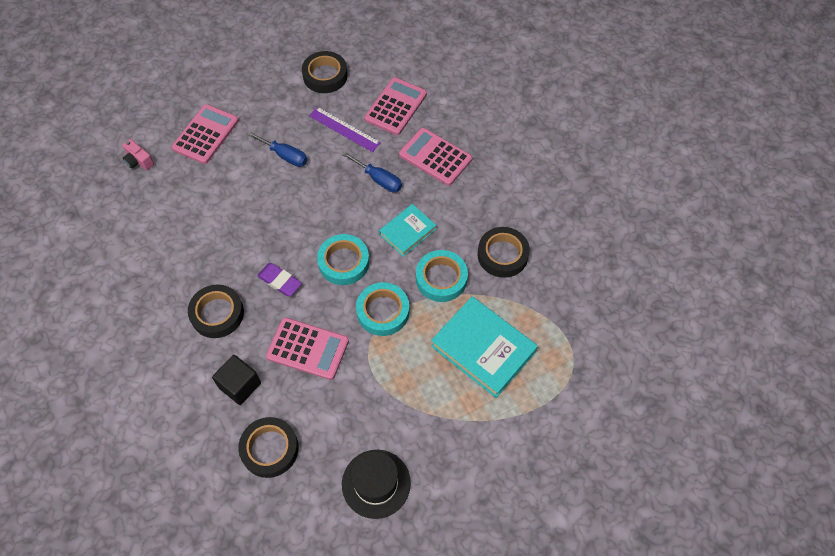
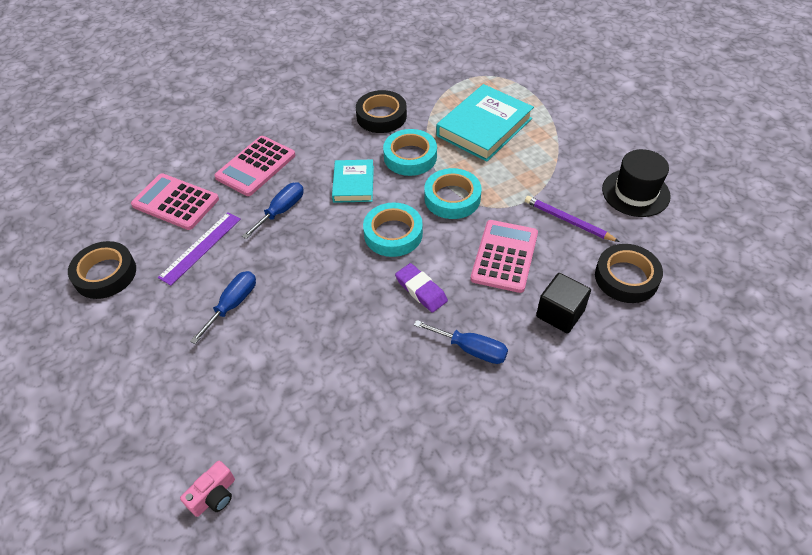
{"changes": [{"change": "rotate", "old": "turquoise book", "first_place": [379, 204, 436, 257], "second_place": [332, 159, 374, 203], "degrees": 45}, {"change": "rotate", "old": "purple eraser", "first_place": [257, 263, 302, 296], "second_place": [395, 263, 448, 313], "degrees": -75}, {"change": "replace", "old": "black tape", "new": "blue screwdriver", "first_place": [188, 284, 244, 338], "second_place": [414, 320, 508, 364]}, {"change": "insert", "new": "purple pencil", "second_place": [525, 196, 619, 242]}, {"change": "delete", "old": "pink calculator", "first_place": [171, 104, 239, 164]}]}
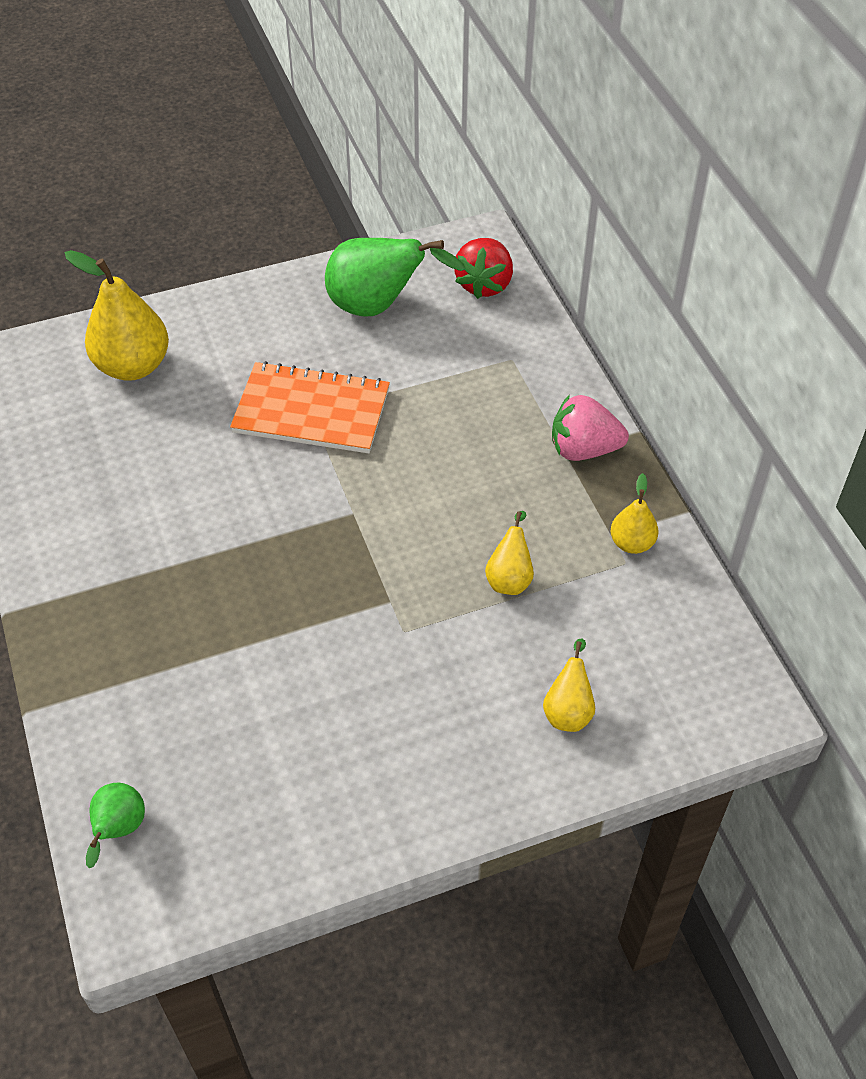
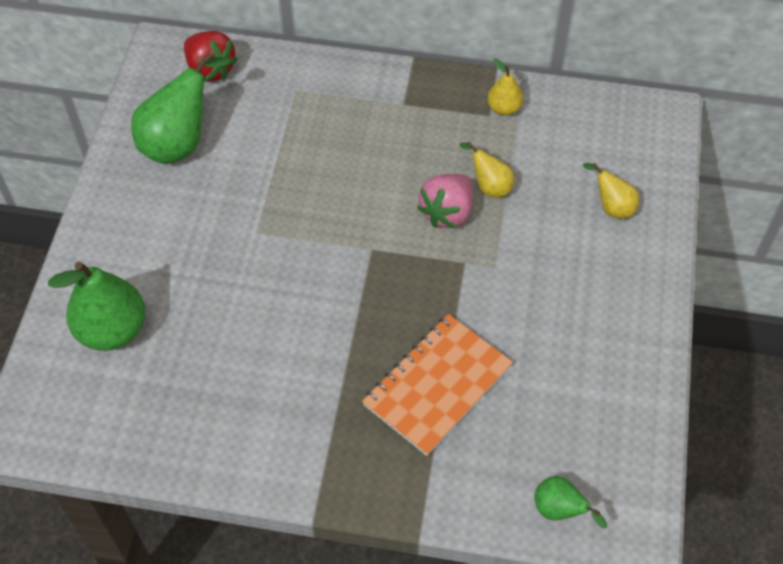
{"changes": [{"change": "recolor", "old": "yellow pear", "new": "green pear", "first_place": [65, 250, 169, 381], "second_place": [48, 262, 146, 351]}, {"change": "move", "old": "orange notebook", "first_place": [230, 361, 390, 453], "second_place": [362, 314, 513, 456]}, {"change": "move", "old": "pink strawberry", "first_place": [552, 395, 629, 461], "second_place": [417, 174, 473, 228]}]}
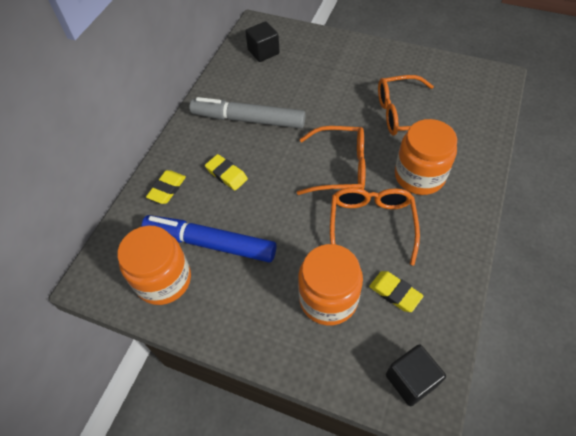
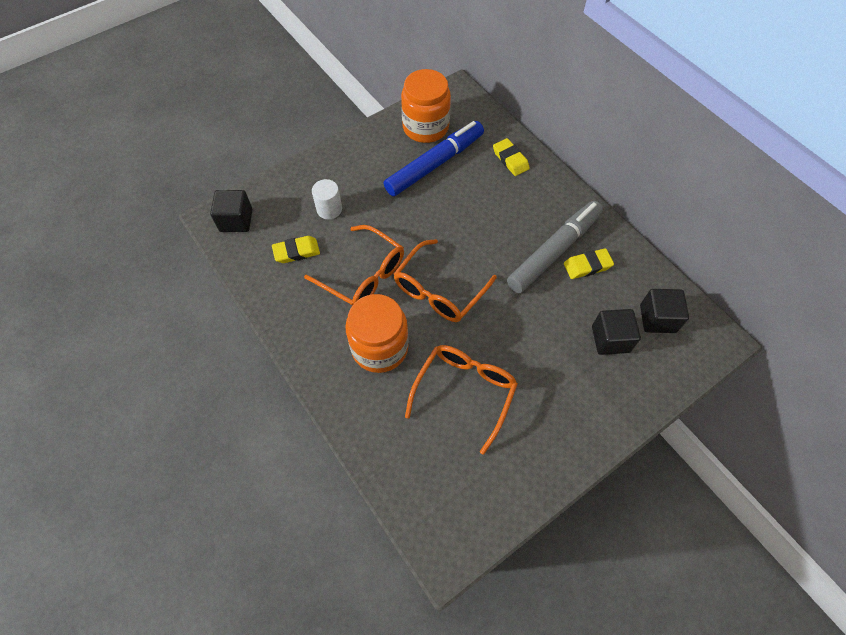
{"changes": [{"change": "replace", "old": "orange jar", "new": "white cylinder", "first_place": [298, 244, 363, 325], "second_place": [312, 179, 342, 219]}, {"change": "move", "old": "yellow eraser", "first_place": [205, 154, 248, 190], "second_place": [564, 248, 614, 279]}, {"change": "insert", "new": "black cube", "second_place": [592, 309, 641, 355]}]}
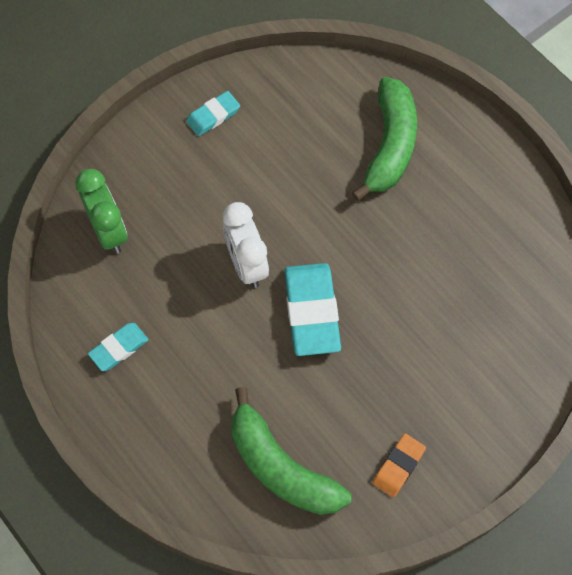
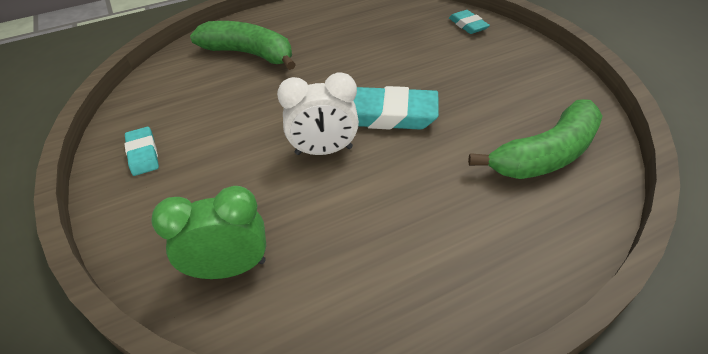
{"changes": [{"change": "move", "old": "turquoise eraser", "first_place": [88, 323, 149, 371], "second_place": [449, 10, 490, 34]}, {"change": "delete", "old": "orange eraser", "first_place": [373, 434, 426, 497]}]}
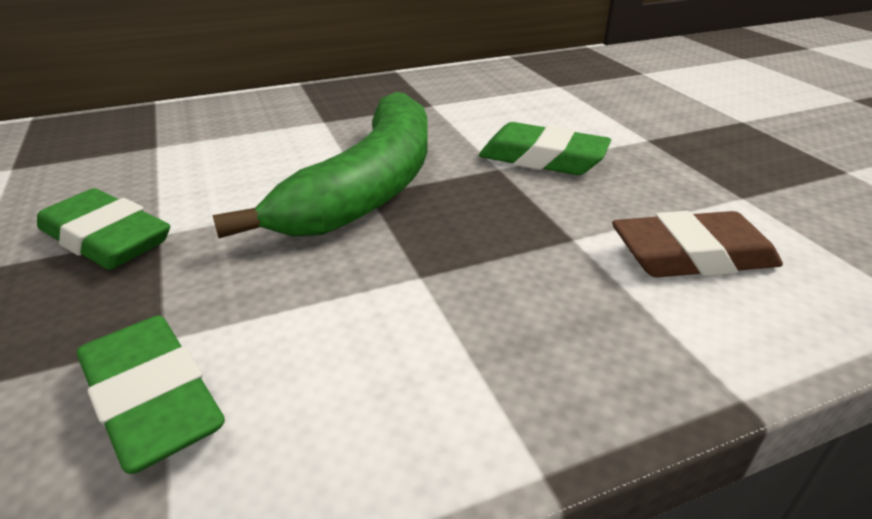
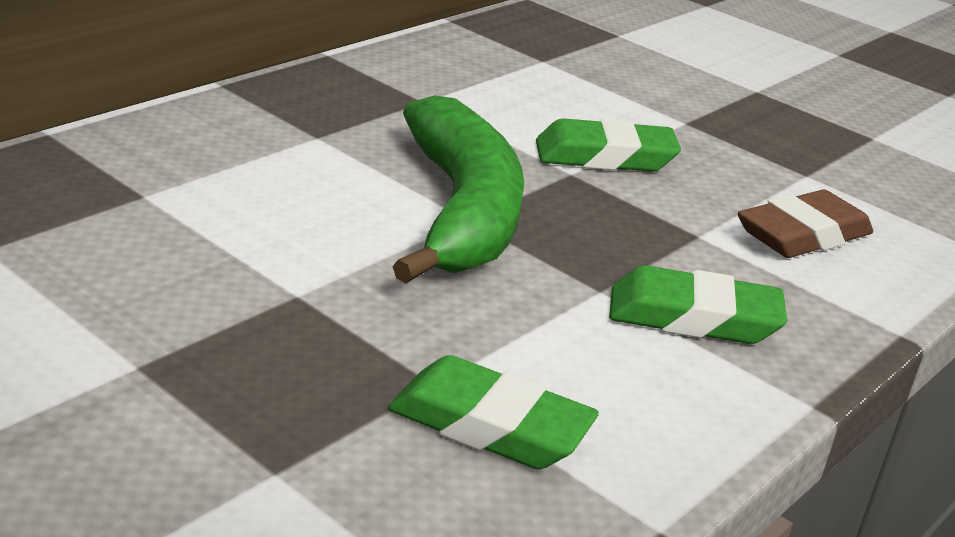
{"changes": [{"change": "move", "old": "green eraser", "first_place": [37, 188, 170, 270], "second_place": [609, 265, 787, 344]}]}
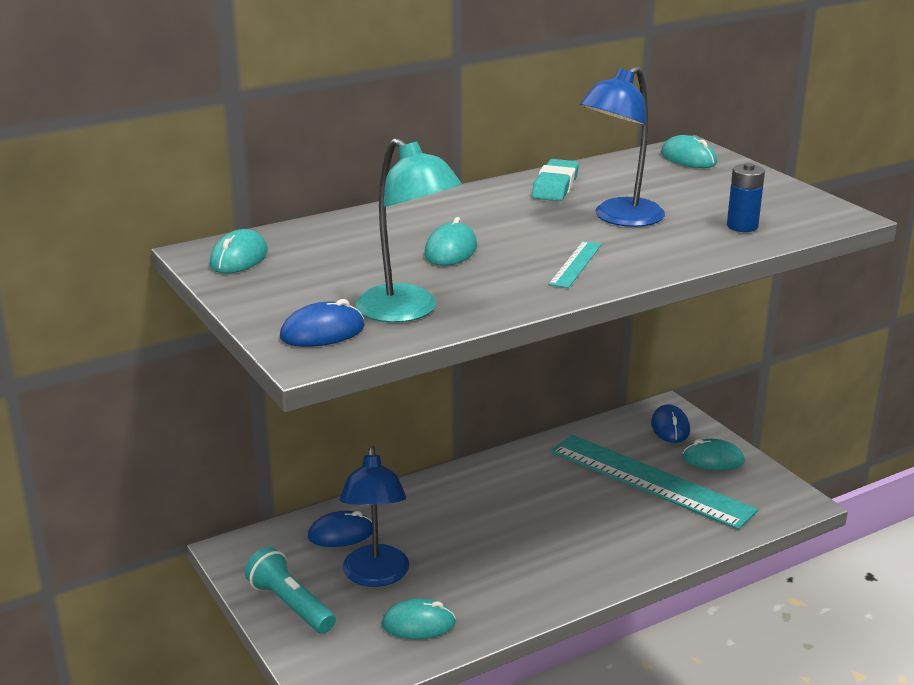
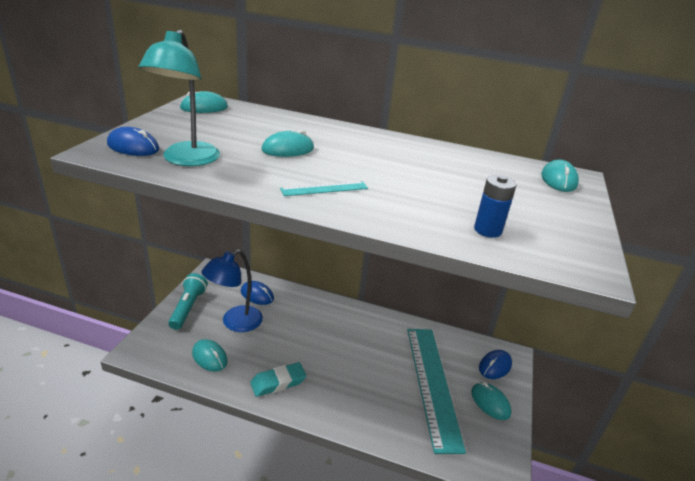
{"changes": [{"change": "move", "old": "turquoise eraser", "first_place": [532, 159, 579, 201], "second_place": [250, 362, 306, 397]}, {"change": "delete", "old": "blue lamp", "first_place": [580, 66, 665, 227]}]}
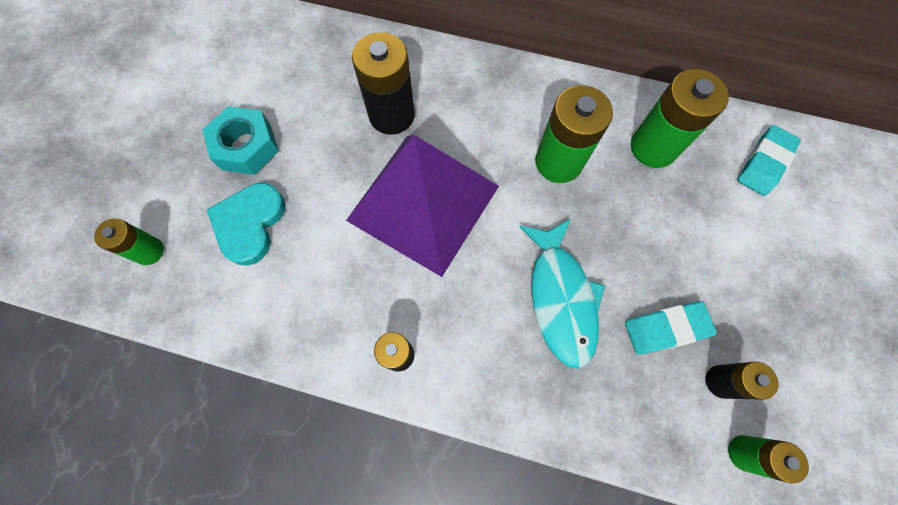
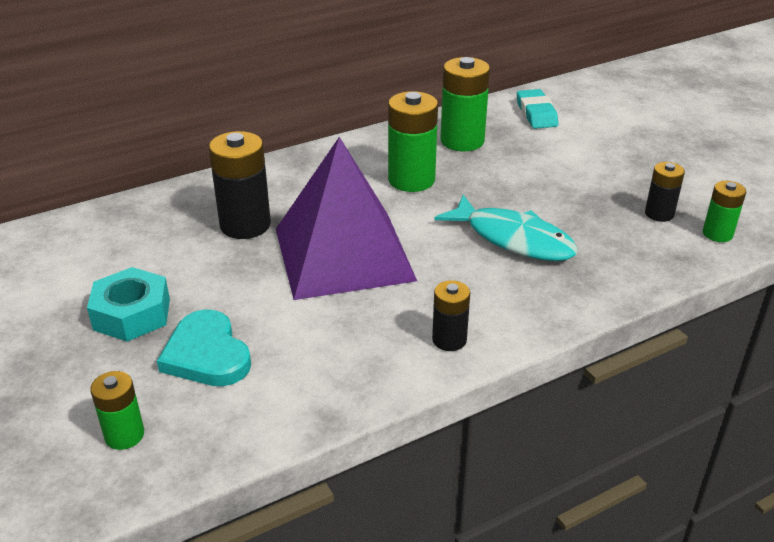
{"changes": [{"change": "delete", "old": "turquoise eraser", "first_place": [625, 301, 717, 355]}]}
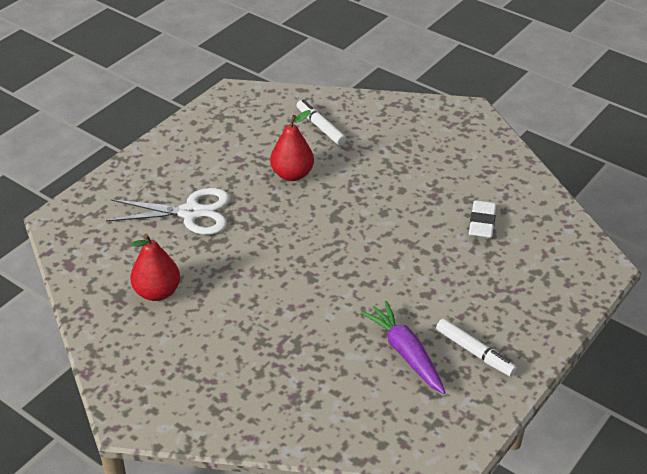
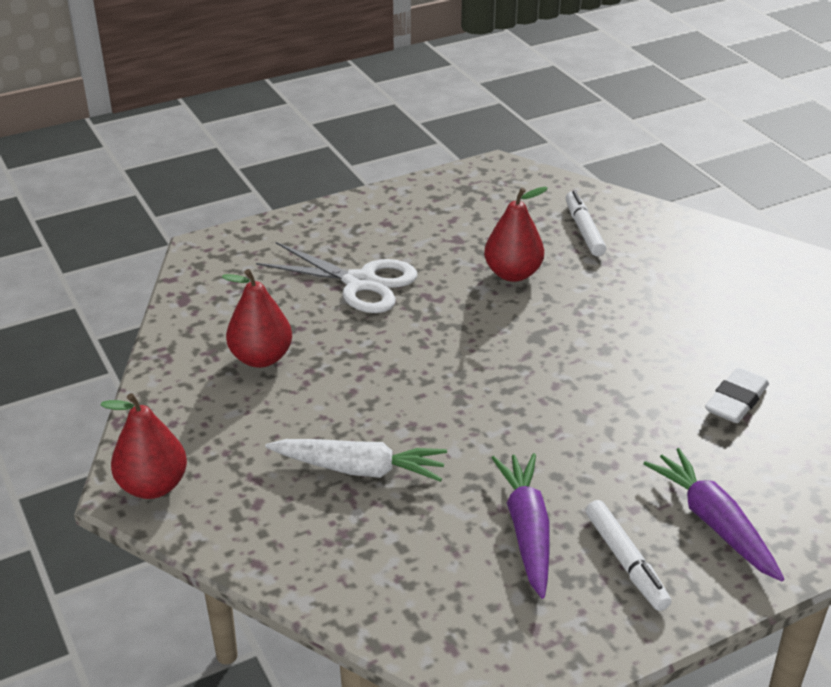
{"changes": [{"change": "insert", "new": "red pear", "second_place": [101, 393, 187, 499]}, {"change": "insert", "new": "white carrot", "second_place": [265, 439, 447, 482]}, {"change": "insert", "new": "purple carrot", "second_place": [644, 448, 784, 582]}]}
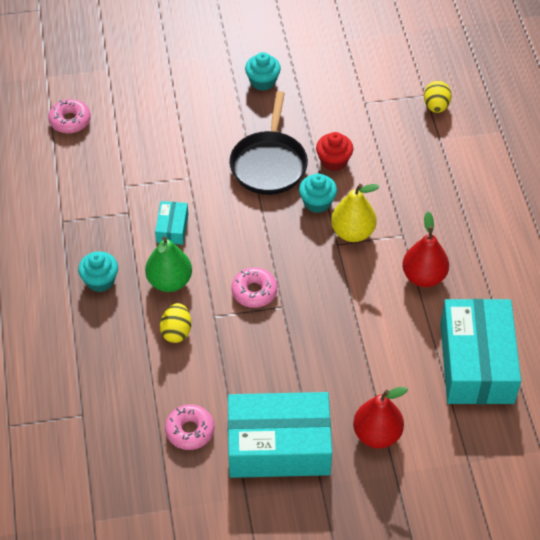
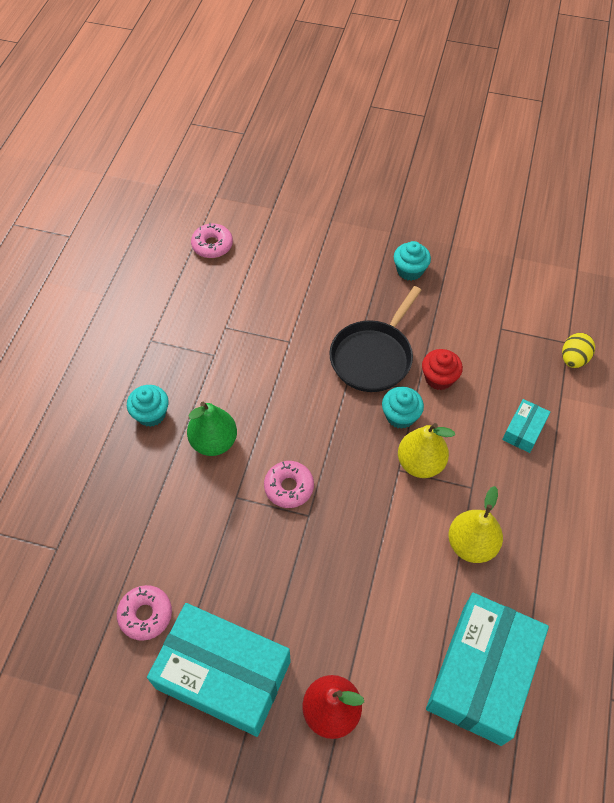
{"changes": [{"change": "recolor", "old": "red pear", "new": "yellow pear", "first_place": [402, 212, 449, 287], "second_place": [448, 486, 503, 563]}, {"change": "move", "old": "turquoise box", "first_place": [155, 201, 188, 245], "second_place": [502, 399, 550, 453]}, {"change": "delete", "old": "yellow egg", "first_place": [160, 303, 191, 343]}]}
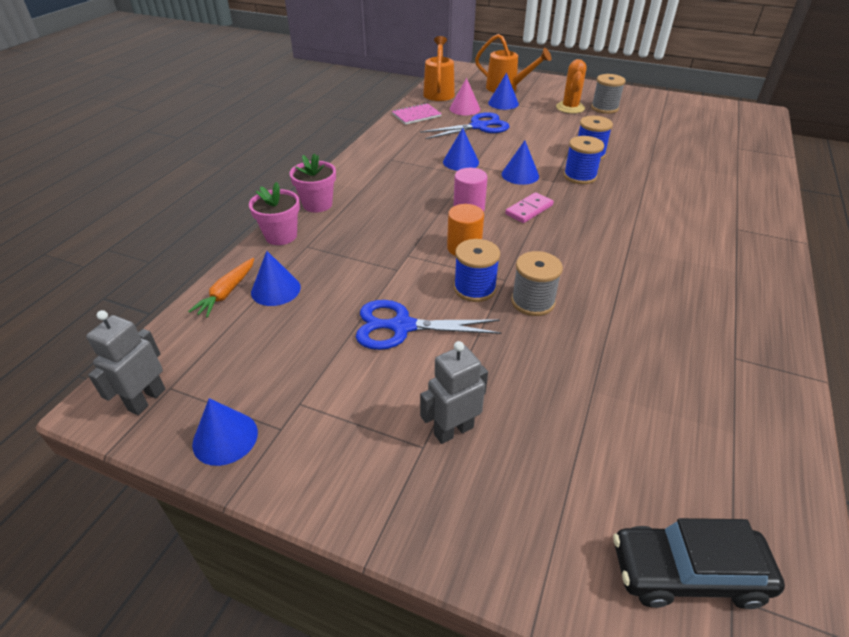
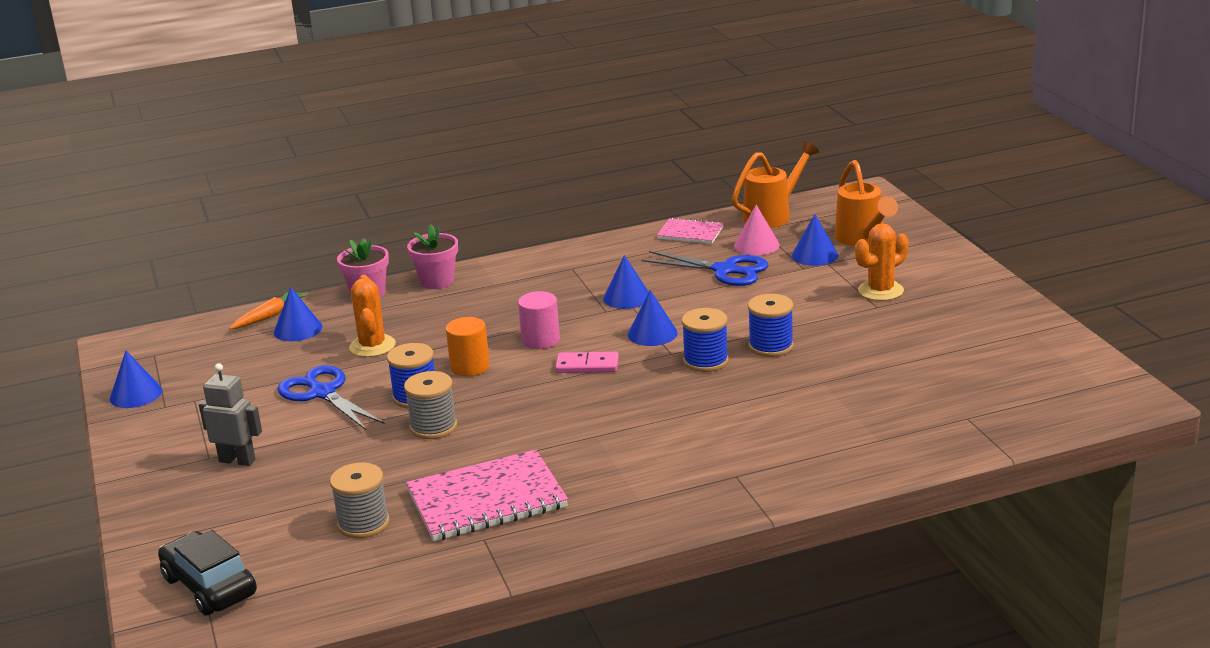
{"changes": [{"change": "rotate", "old": "orange carrot", "first_place": [188, 258, 254, 318], "second_place": [229, 292, 306, 330], "degrees": 150}, {"change": "move", "old": "grey spool", "first_place": [591, 74, 626, 114], "second_place": [330, 463, 390, 538]}, {"change": "insert", "new": "orange cactus", "second_place": [349, 275, 396, 357]}, {"change": "insert", "new": "pink notebook", "second_place": [406, 450, 568, 541]}, {"change": "delete", "old": "grey robot", "first_place": [86, 310, 165, 415]}]}
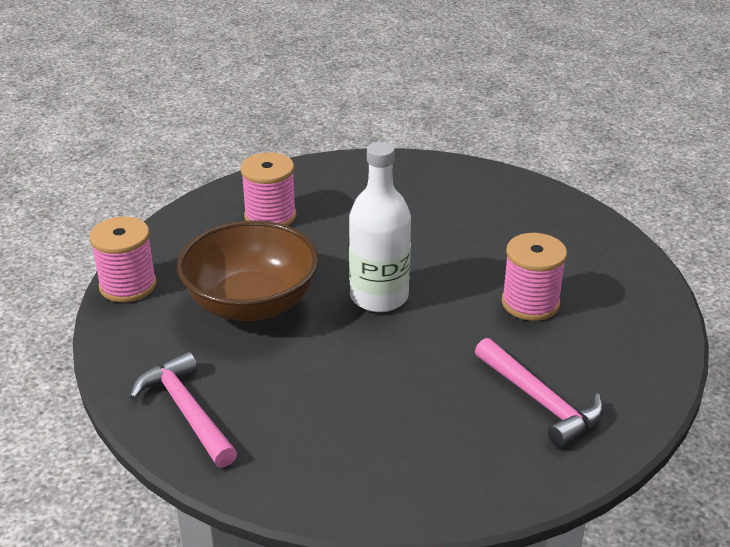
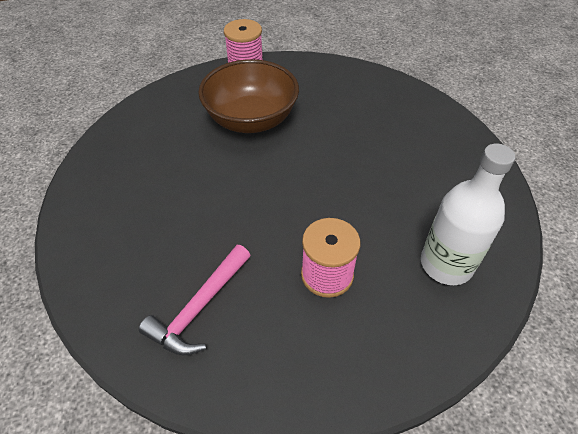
{"changes": [{"change": "move", "old": "white bottle", "first_place": [349, 142, 411, 312], "second_place": [421, 144, 515, 285]}, {"change": "delete", "old": "pink hammer", "first_place": [129, 352, 237, 468]}, {"change": "delete", "old": "pink spool", "first_place": [240, 152, 296, 226]}]}
